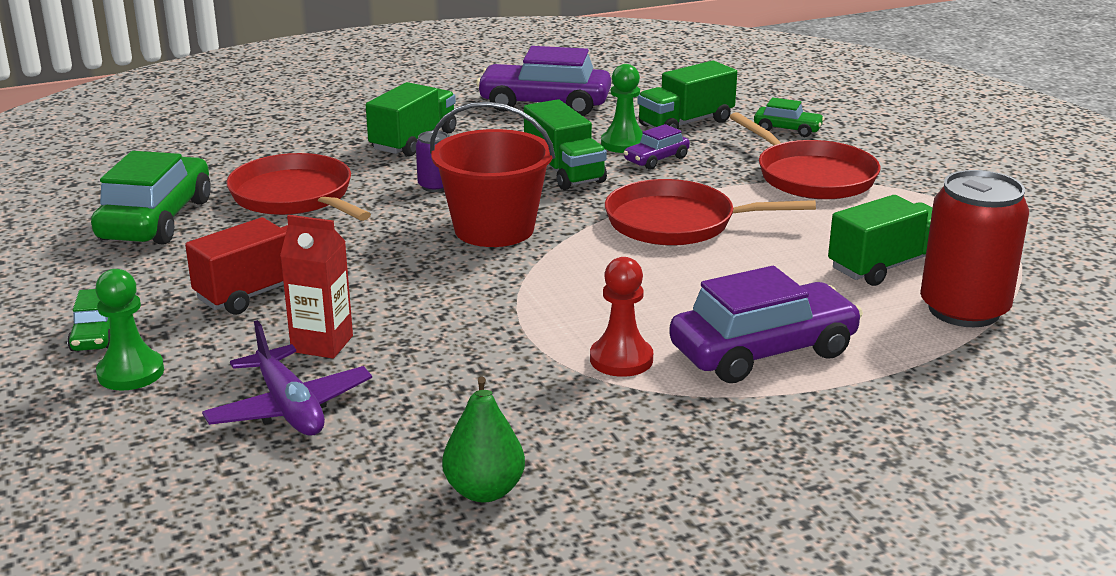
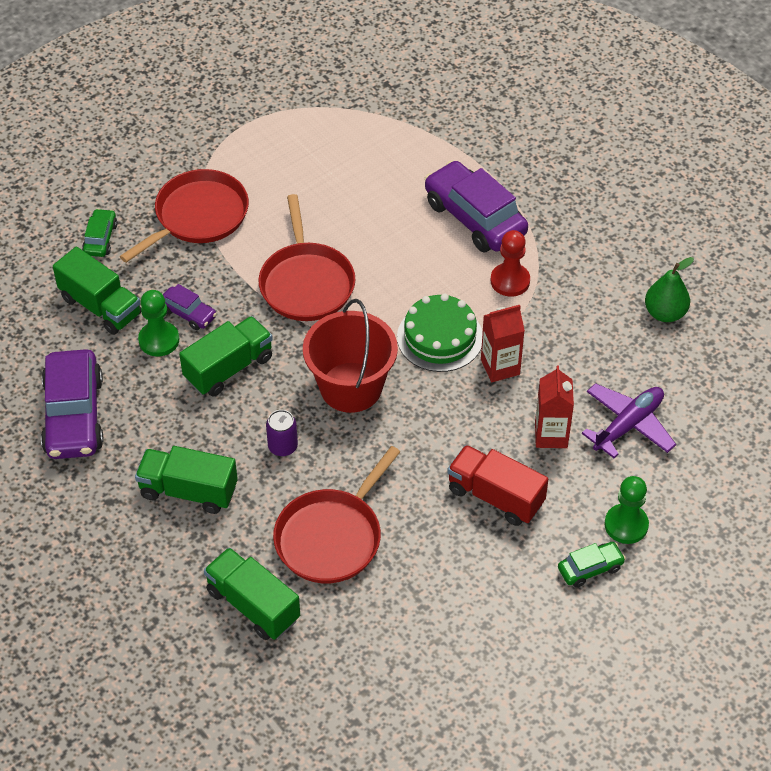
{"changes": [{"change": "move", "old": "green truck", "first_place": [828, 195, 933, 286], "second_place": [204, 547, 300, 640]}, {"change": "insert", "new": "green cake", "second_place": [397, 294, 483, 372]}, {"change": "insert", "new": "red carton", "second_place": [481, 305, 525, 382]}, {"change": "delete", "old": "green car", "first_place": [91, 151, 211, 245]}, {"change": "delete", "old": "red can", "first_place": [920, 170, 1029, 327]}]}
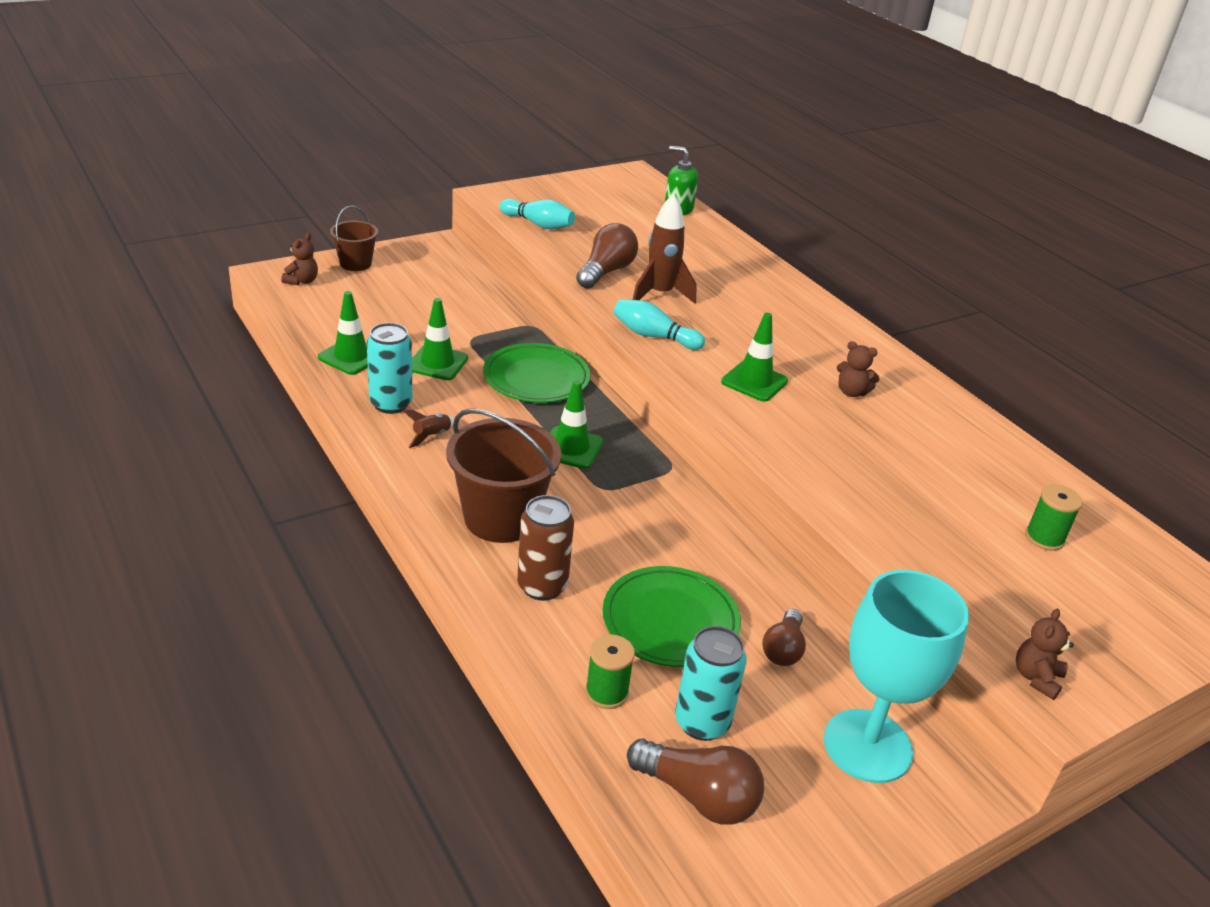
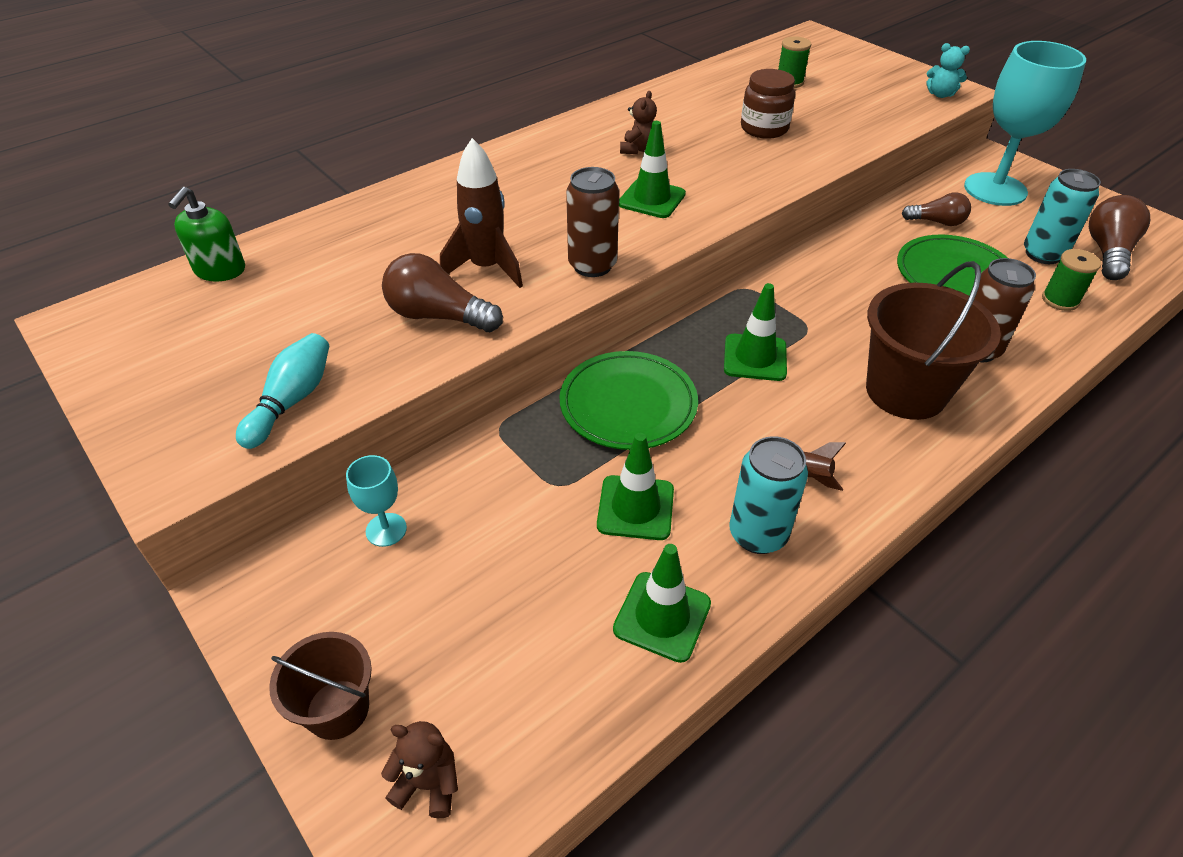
{"changes": [{"change": "insert", "new": "turquoise goblet", "second_place": [346, 455, 407, 547]}, {"change": "replace", "old": "turquoise bowling pin", "new": "brown can", "first_place": [614, 299, 705, 350], "second_place": [566, 167, 619, 277]}, {"change": "insert", "new": "brown jar", "second_place": [741, 69, 795, 139]}, {"change": "recolor", "old": "brown teddy bear", "new": "turquoise teddy bear", "first_place": [1016, 609, 1074, 700], "second_place": [926, 43, 970, 98]}]}
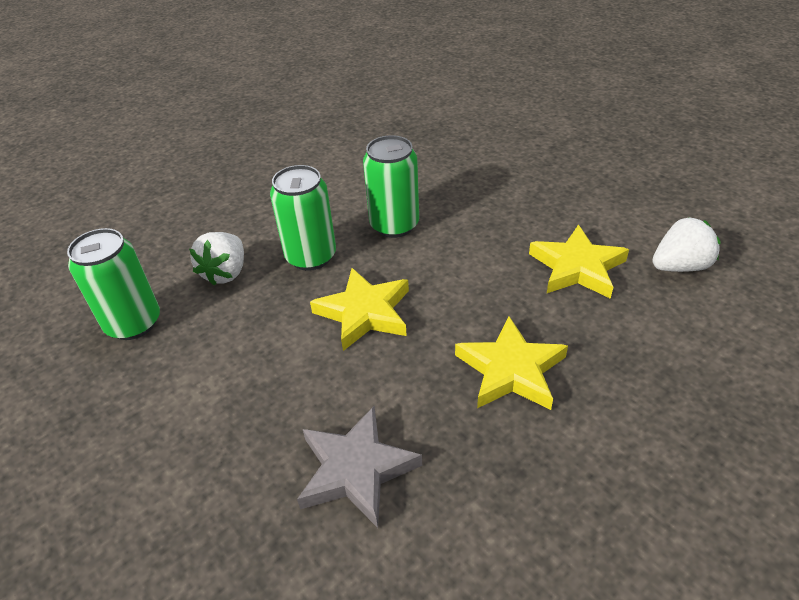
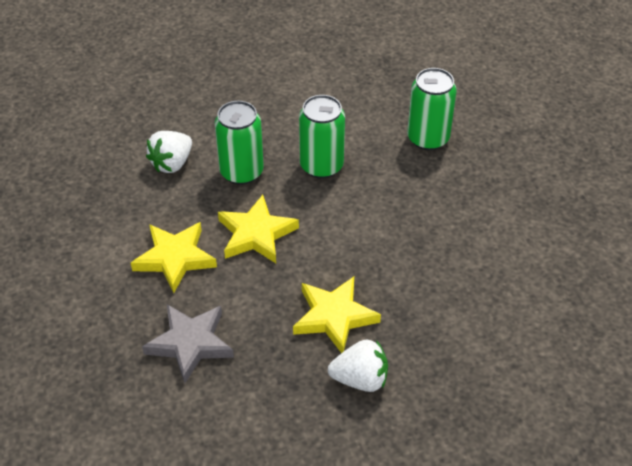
{"changes": [{"change": "move", "old": "yellow star", "first_place": [529, 225, 629, 299], "second_place": [131, 222, 217, 293]}, {"change": "move", "old": "white strawberry", "first_place": [652, 217, 721, 272], "second_place": [328, 340, 388, 392]}, {"change": "move", "old": "green can", "first_place": [67, 228, 160, 340], "second_place": [407, 68, 457, 150]}]}
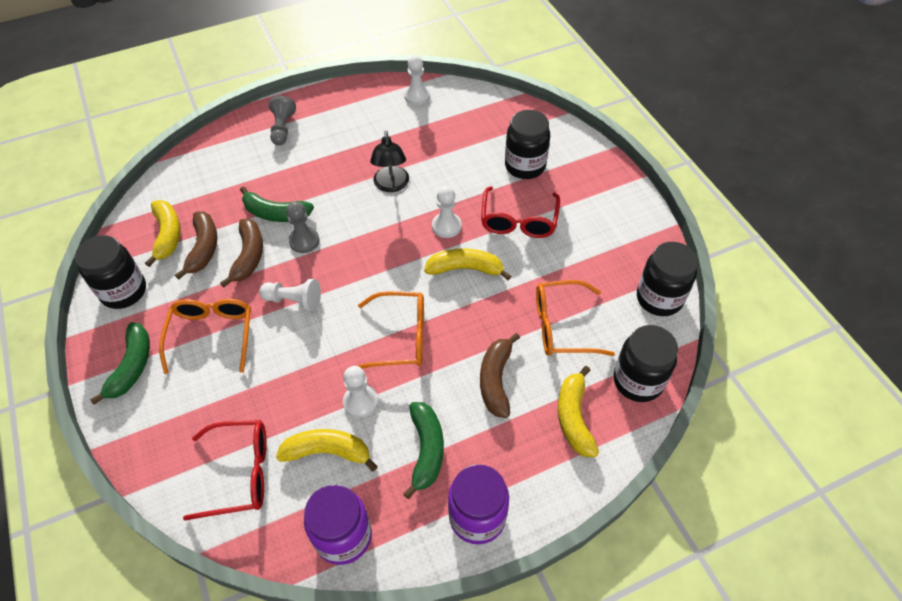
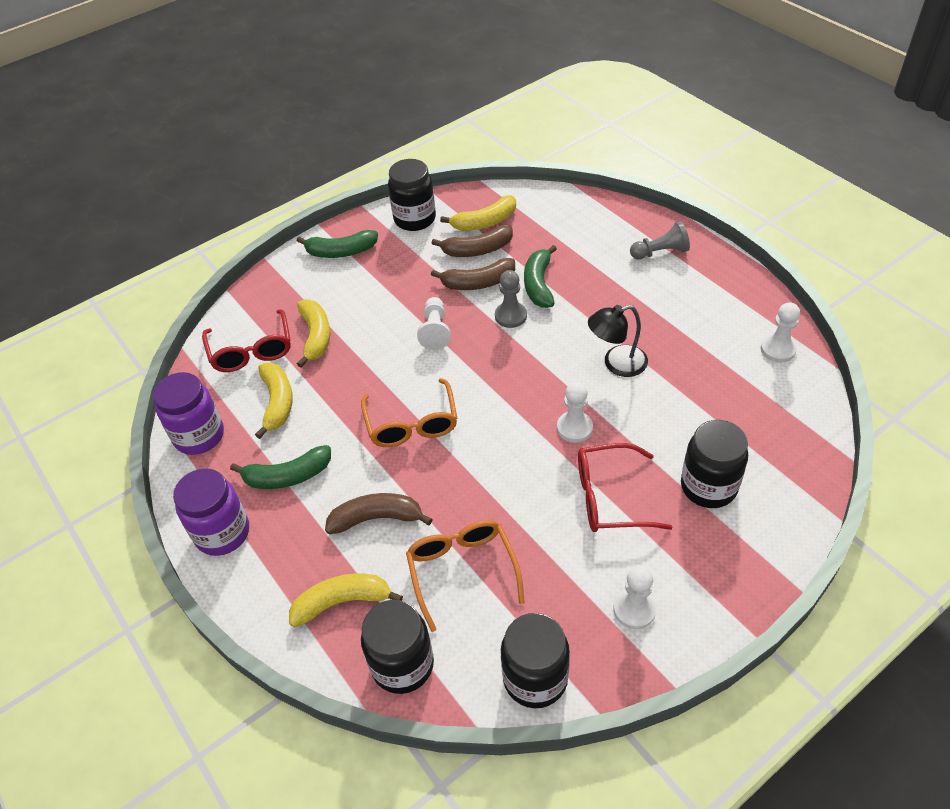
{"changes": [{"change": "move", "old": "yellow banana", "first_place": [424, 248, 511, 280], "second_place": [297, 299, 330, 368]}, {"change": "move", "old": "white pawn", "first_place": [343, 366, 378, 418], "second_place": [614, 566, 656, 629]}, {"change": "delete", "old": "orange glasses", "first_place": [159, 299, 251, 374]}]}
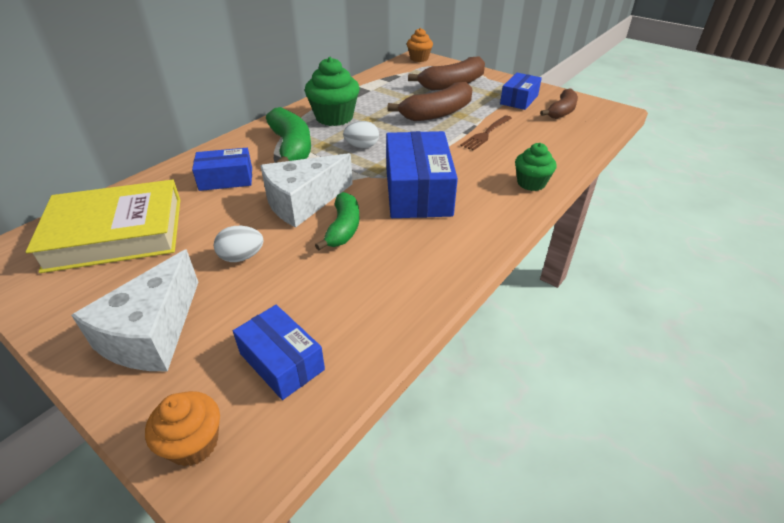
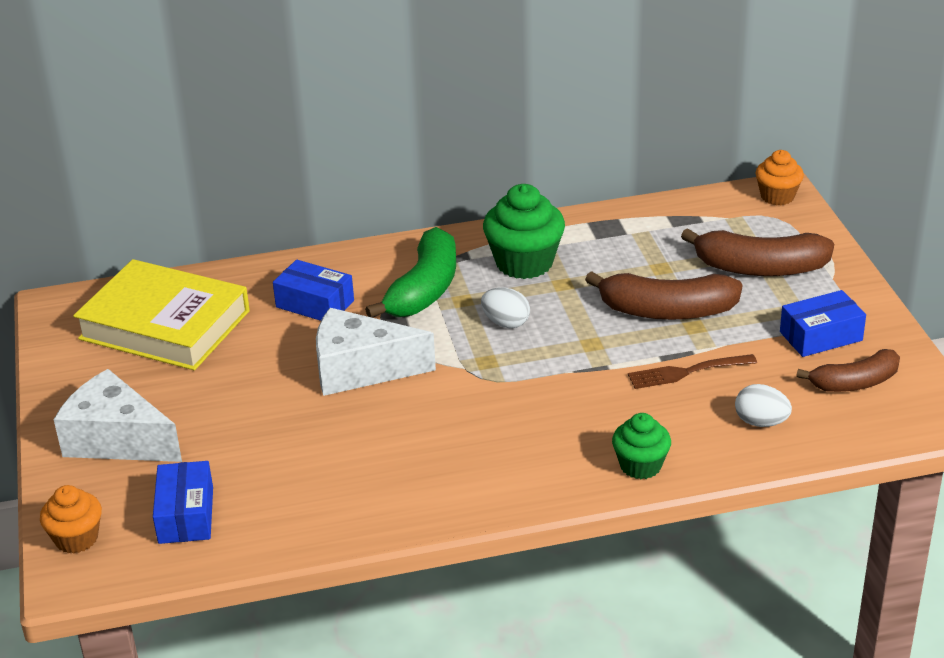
{"changes": [{"change": "rotate", "old": "white cheese", "first_place": [71, 249, 198, 371], "second_place": [54, 369, 182, 462], "degrees": 60}, {"change": "move", "old": "white egg", "first_place": [214, 226, 263, 262], "second_place": [735, 384, 792, 427]}, {"change": "delete", "old": "green banana", "first_place": [315, 192, 360, 250]}, {"change": "delete", "old": "blue box", "first_place": [386, 131, 458, 218]}]}
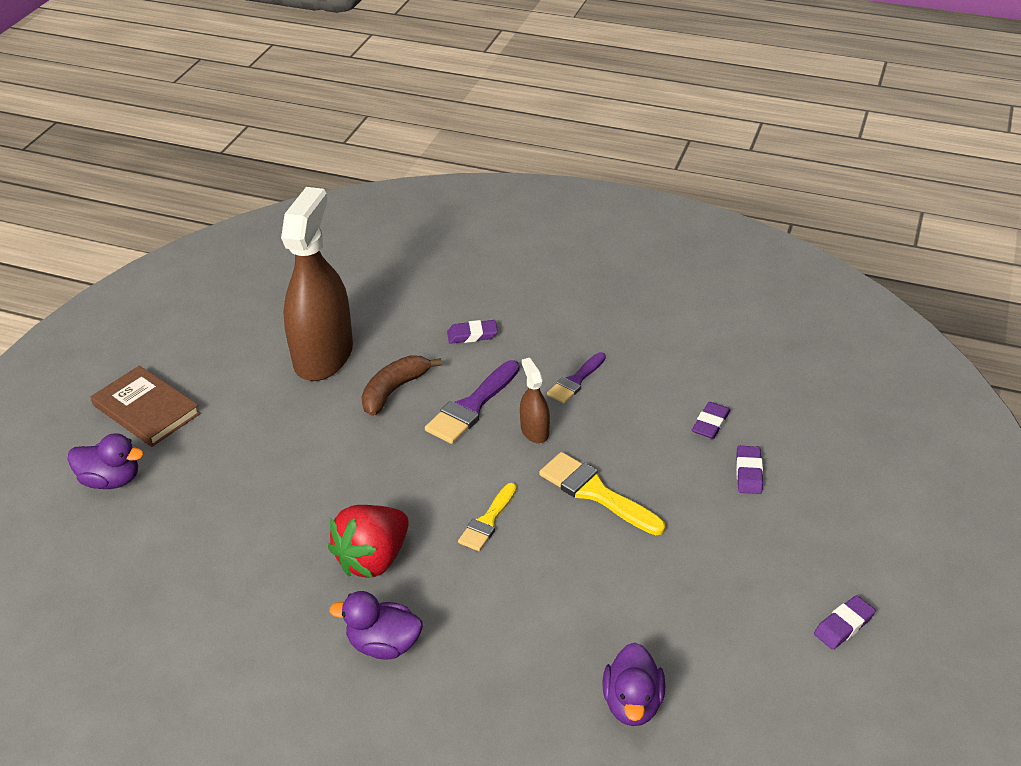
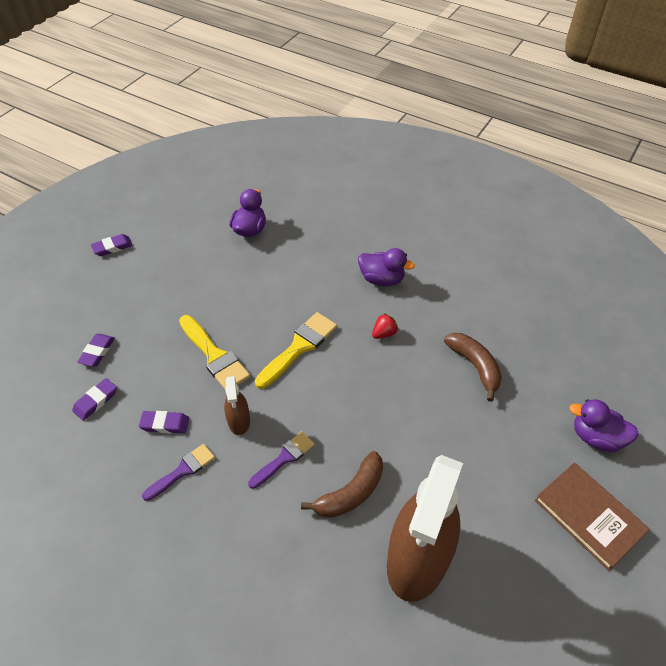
{"changes": [{"change": "move", "old": "purple eraser", "first_place": [447, 320, 498, 344], "second_place": [139, 411, 189, 433]}, {"change": "resize", "old": "purple brush", "first_place": [425, 360, 519, 444], "second_place": [248, 431, 315, 489], "factor": 0.65}, {"change": "resize", "old": "yellow brush", "first_place": [458, 483, 517, 551], "second_place": [255, 312, 337, 389], "factor": 1.54}, {"change": "resize", "old": "red strawberry", "first_place": [328, 505, 409, 578], "second_place": [372, 313, 398, 339], "factor": 0.45}, {"change": "insert", "new": "brown banana", "second_place": [444, 333, 502, 402]}]}
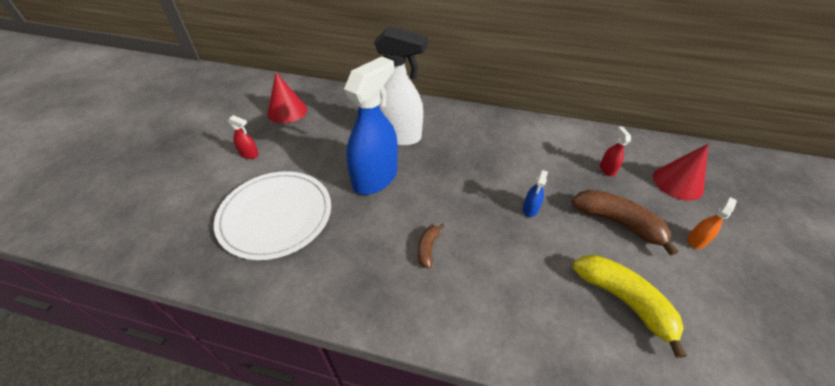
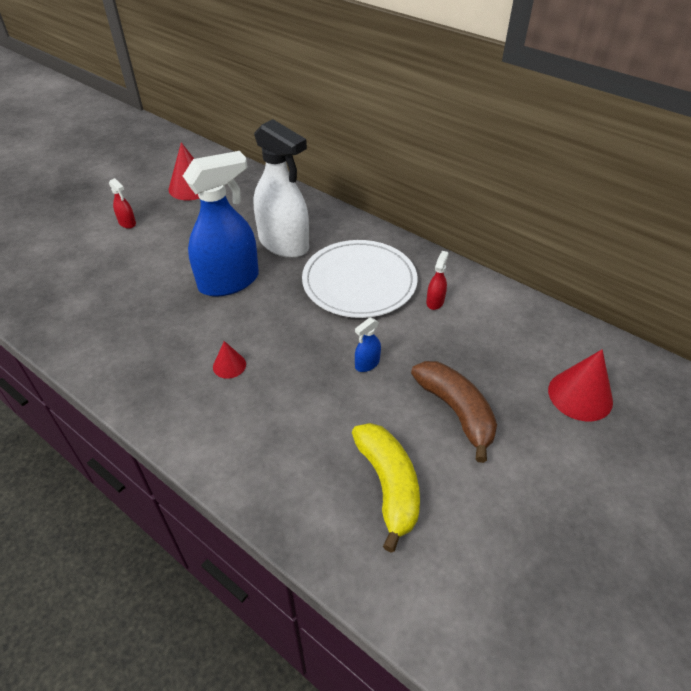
{"changes": [{"change": "replace", "old": "brown banana", "new": "red cone", "first_place": [418, 224, 445, 268], "second_place": [213, 341, 246, 379]}, {"change": "move", "old": "white plate", "first_place": [214, 171, 331, 260], "second_place": [302, 240, 418, 318]}, {"change": "move", "old": "red spray bottle", "first_place": [600, 127, 631, 176], "second_place": [426, 251, 449, 310]}, {"change": "delete", "old": "orange spray bottle", "first_place": [687, 197, 737, 249]}]}
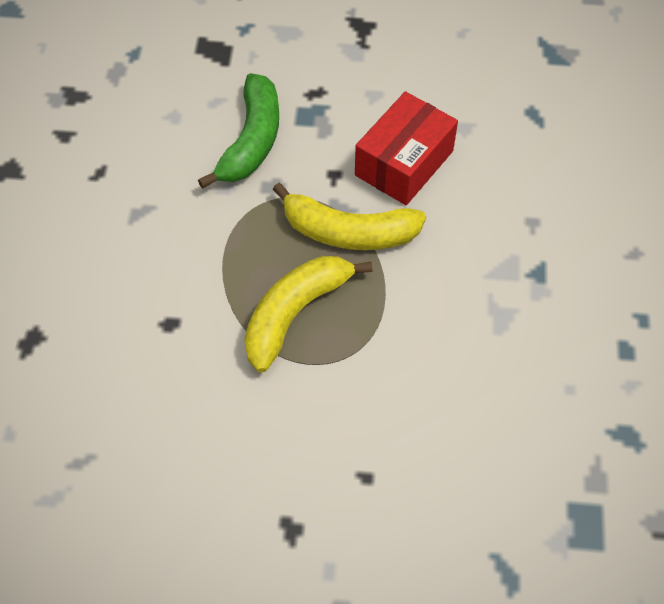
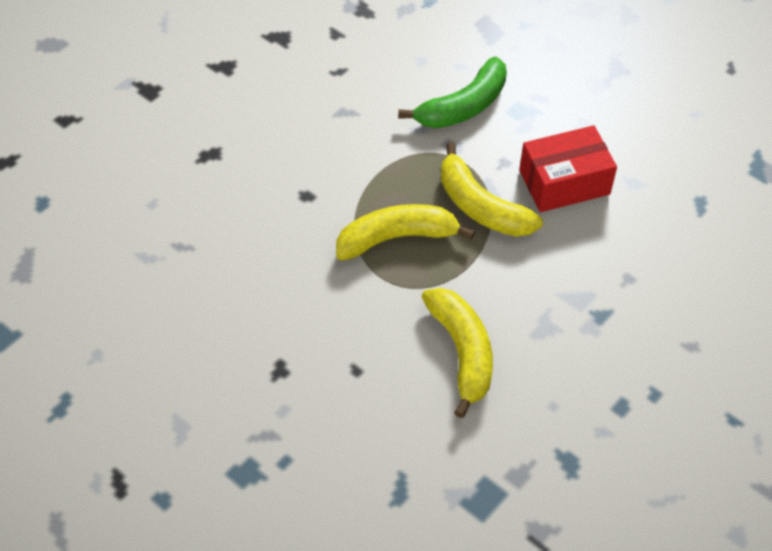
{"changes": [{"change": "insert", "new": "yellow banana", "second_place": [422, 288, 493, 418]}]}
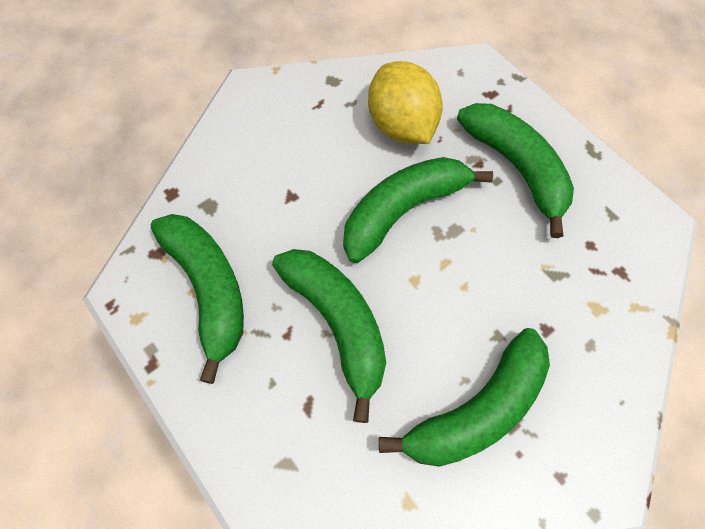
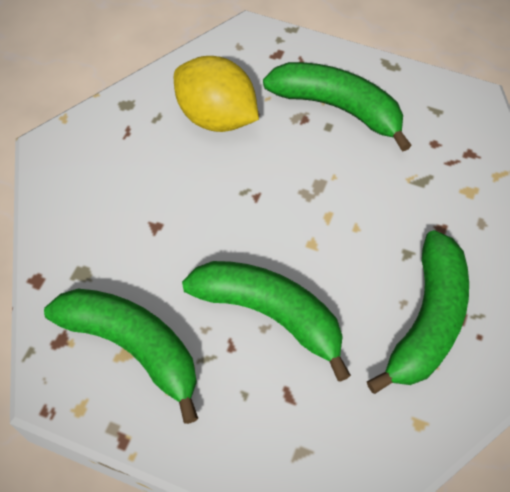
{"changes": [{"change": "delete", "old": "green banana", "first_place": [343, 157, 493, 263]}]}
